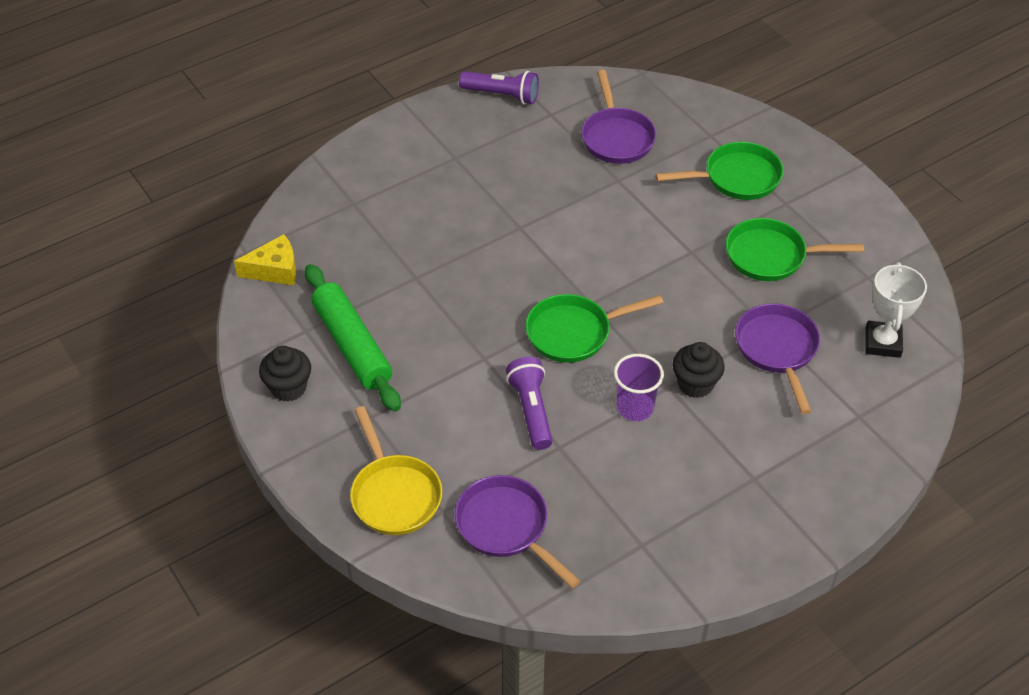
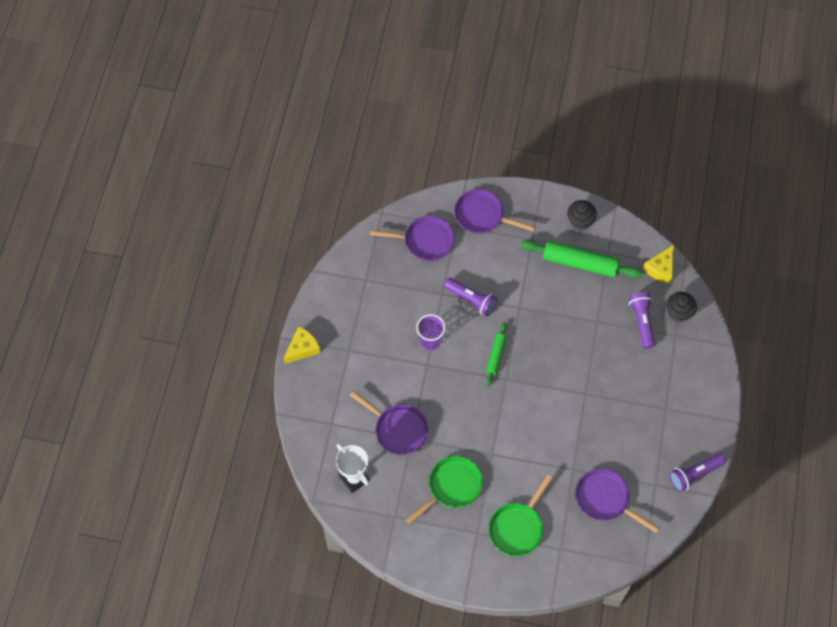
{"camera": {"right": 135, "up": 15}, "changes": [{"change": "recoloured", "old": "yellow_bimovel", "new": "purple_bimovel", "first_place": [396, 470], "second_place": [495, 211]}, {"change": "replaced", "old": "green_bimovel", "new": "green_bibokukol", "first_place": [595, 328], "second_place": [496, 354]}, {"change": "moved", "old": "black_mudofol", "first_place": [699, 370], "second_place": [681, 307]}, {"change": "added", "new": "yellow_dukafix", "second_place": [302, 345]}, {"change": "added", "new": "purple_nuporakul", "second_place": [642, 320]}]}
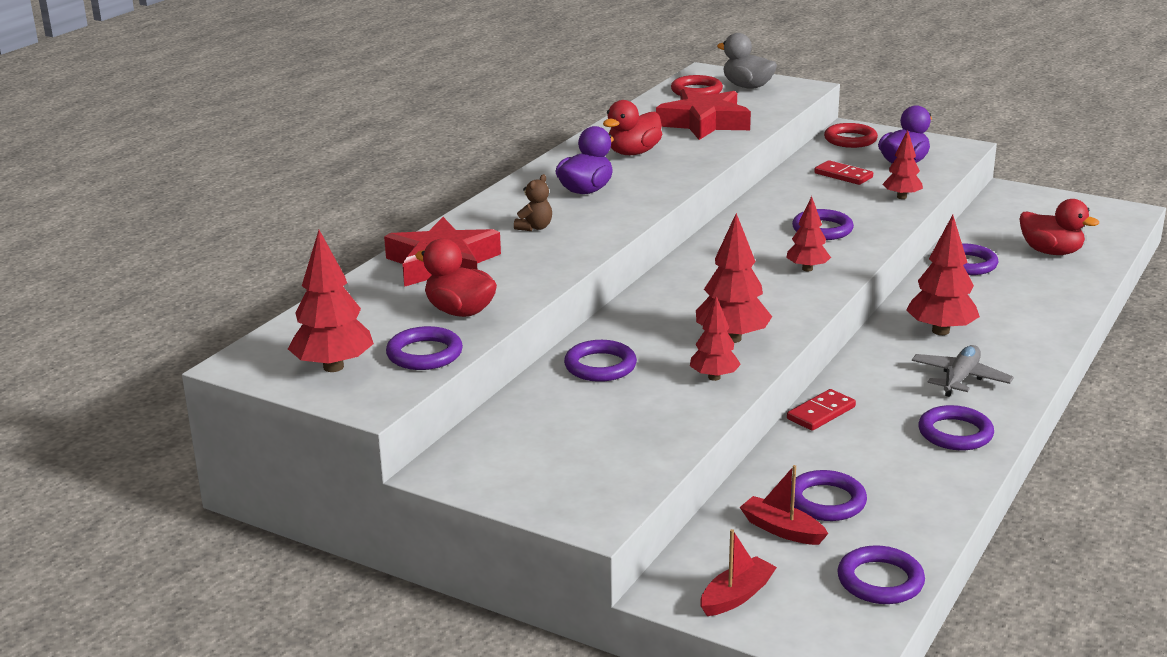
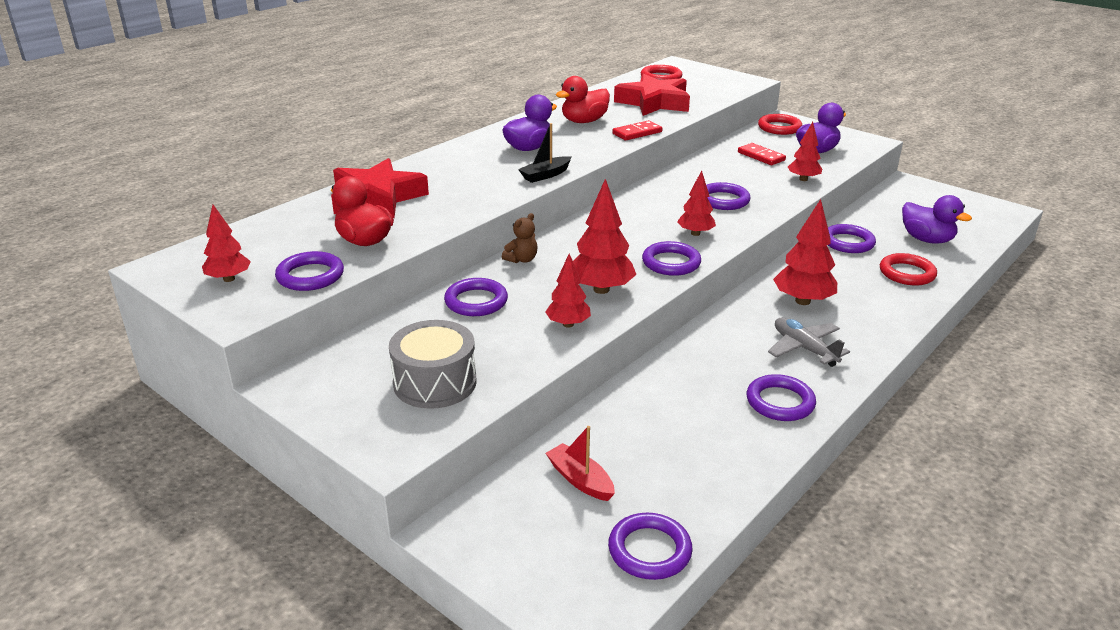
{"camera": {"right": 10, "up": 5}, "changes": [{"change": "resized", "old": "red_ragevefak", "first_place": [331, 301], "second_place": [226, 243], "factor": 0.63}, {"change": "moved", "old": "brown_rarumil", "first_place": [533, 202], "second_place": [519, 238]}, {"change": "removed", "old": "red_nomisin", "first_place": [738, 572]}, {"change": "removed", "old": "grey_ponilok", "first_place": [747, 61]}, {"change": "moved", "old": "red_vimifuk", "first_place": [821, 410], "second_place": [637, 130]}, {"change": "moved", "old": "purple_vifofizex", "first_place": [828, 495], "second_place": [671, 258]}, {"change": "turned", "old": "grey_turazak", "first_place": [963, 371], "second_place": [809, 342], "degrees": -75}, {"change": "recoloured", "old": "red_ponilok", "new": "purple_ponilok", "first_place": [1059, 227], "second_place": [937, 219]}, {"change": "added", "new": "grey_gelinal", "second_place": [433, 364]}, {"change": "added", "new": "black_nomisin", "second_place": [545, 153]}, {"change": "added", "new": "red_vifofizex", "second_place": [908, 269]}]}
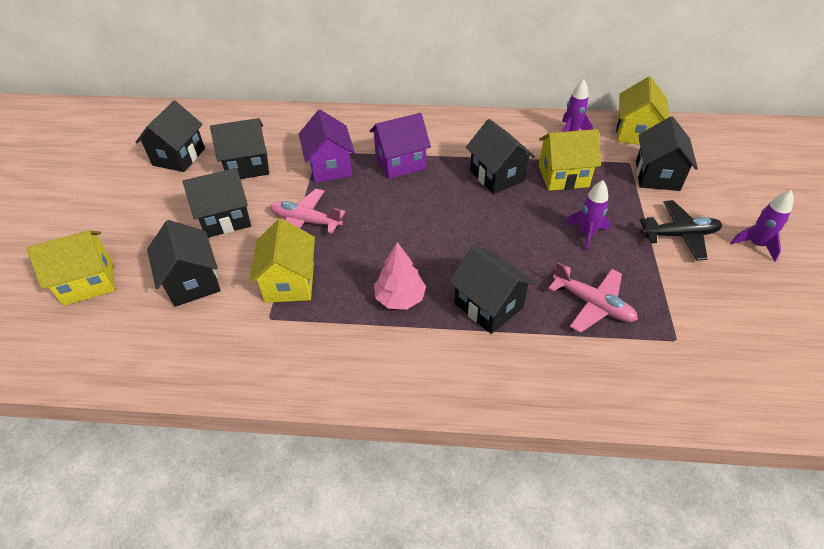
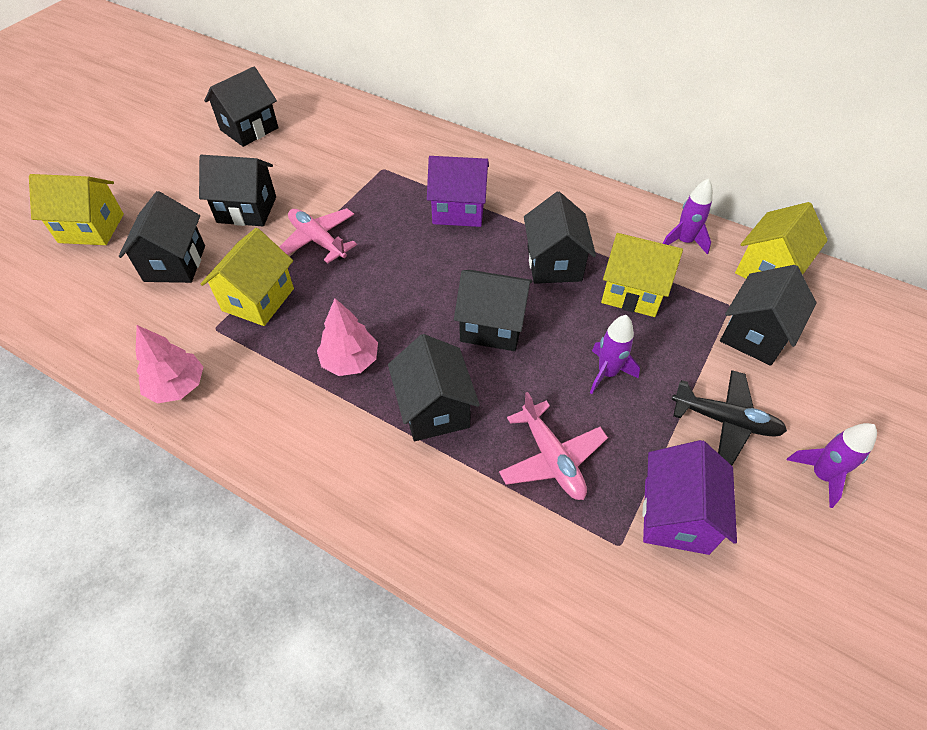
{"camera": {"right": 25, "up": 5}, "changes": [{"change": "moved", "old": "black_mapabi", "first_place": [239, 148], "second_place": [493, 310]}, {"change": "moved", "old": "purple_mapabi", "first_place": [327, 146], "second_place": [690, 497]}, {"change": "added", "new": "pink_ragevefak", "second_place": [169, 364]}]}
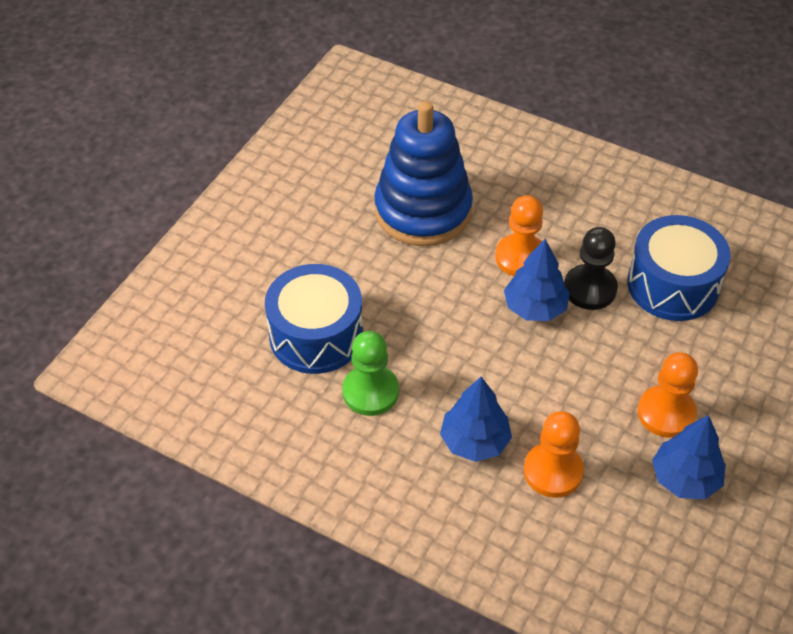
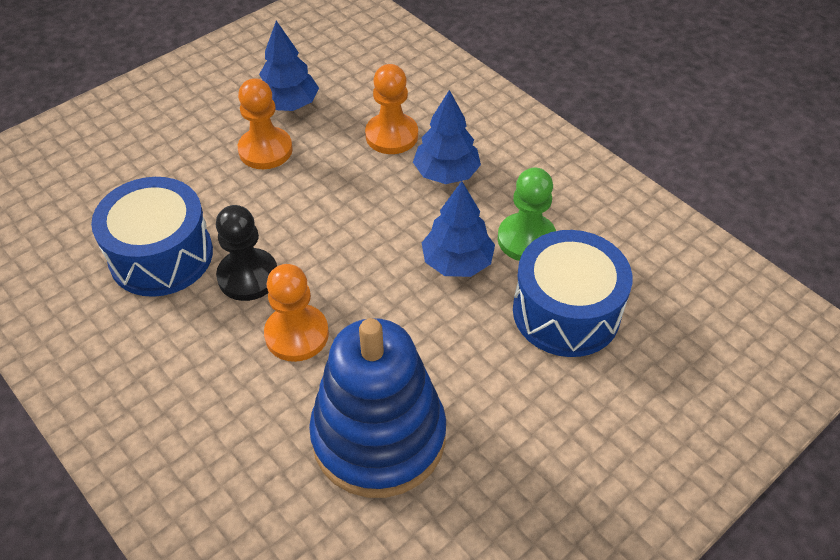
{"camera": {"right": -160, "up": 0}, "changes": [{"change": "moved", "old": "blue_ragevefak", "first_place": [537, 280], "second_place": [458, 229]}]}
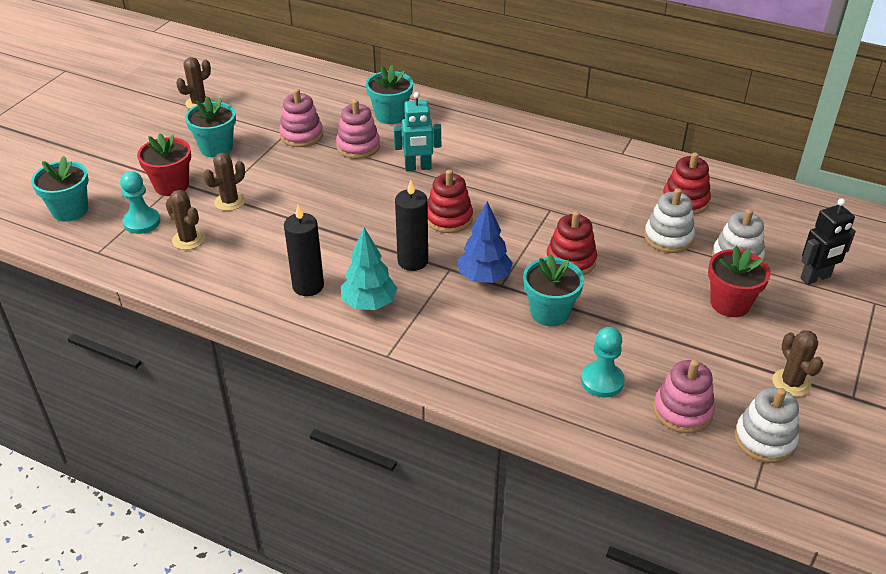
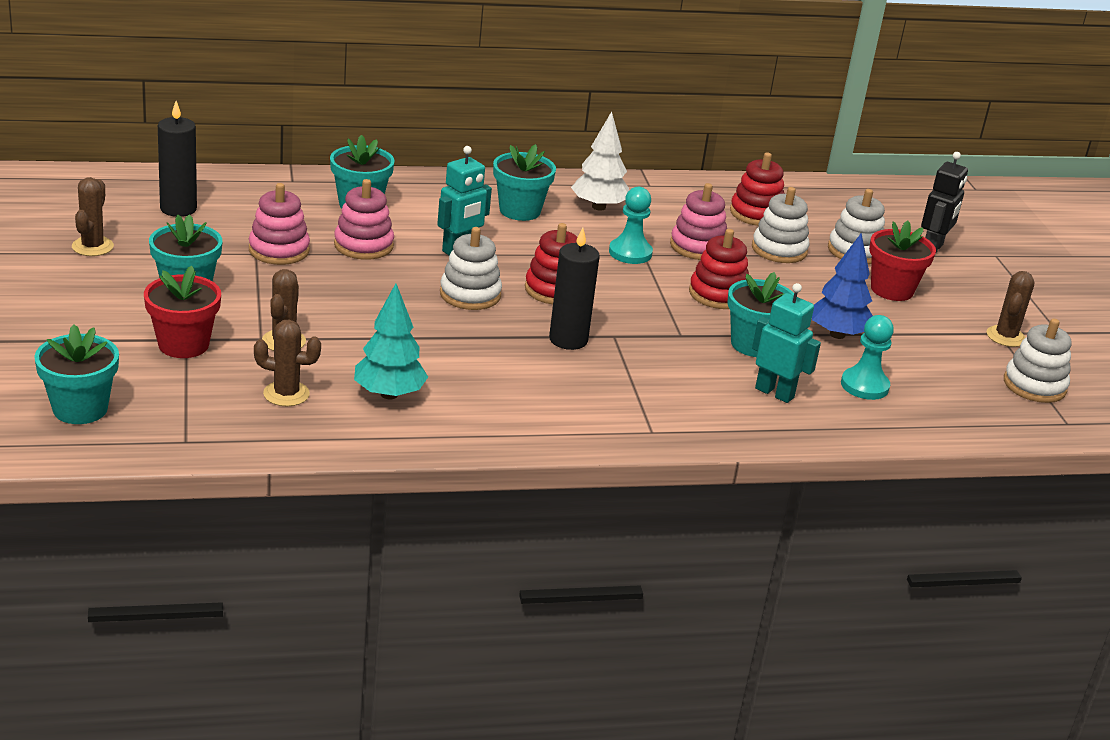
{"camera": {"right": -40, "up": -10}, "changes": [{"change": "moved", "old": "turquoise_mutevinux", "first_place": [140, 202], "second_place": [631, 225]}, {"change": "moved", "old": "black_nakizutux", "first_place": [304, 250], "second_place": [177, 159]}, {"change": "moved", "old": "turquoise_ragevefak", "first_place": [369, 268], "second_place": [391, 341]}, {"change": "moved", "old": "blue_ragevefak", "first_place": [485, 242], "second_place": [842, 286]}, {"change": "moved", "old": "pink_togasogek", "first_place": [684, 396], "second_place": [698, 221]}, {"change": "turned", "old": "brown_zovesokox", "first_place": [798, 363], "second_place": [1010, 309], "degrees": 75}, {"change": "added", "new": "white_togasogek", "second_place": [471, 268]}, {"change": "added", "new": "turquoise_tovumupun", "second_place": [524, 182]}, {"change": "added", "new": "white_ragevefak", "second_place": [600, 161]}, {"change": "added", "new": "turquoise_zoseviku", "second_place": [786, 343]}]}
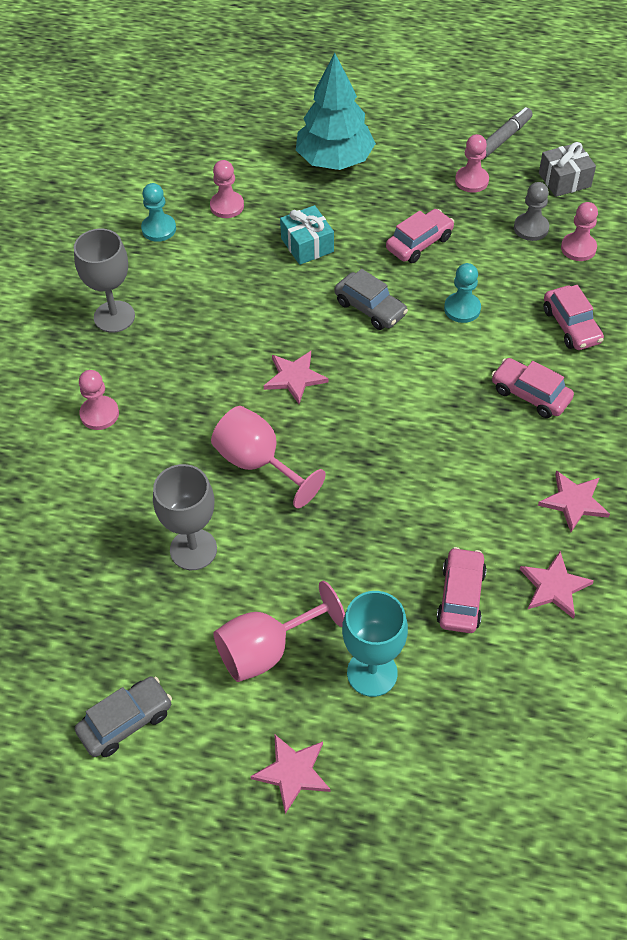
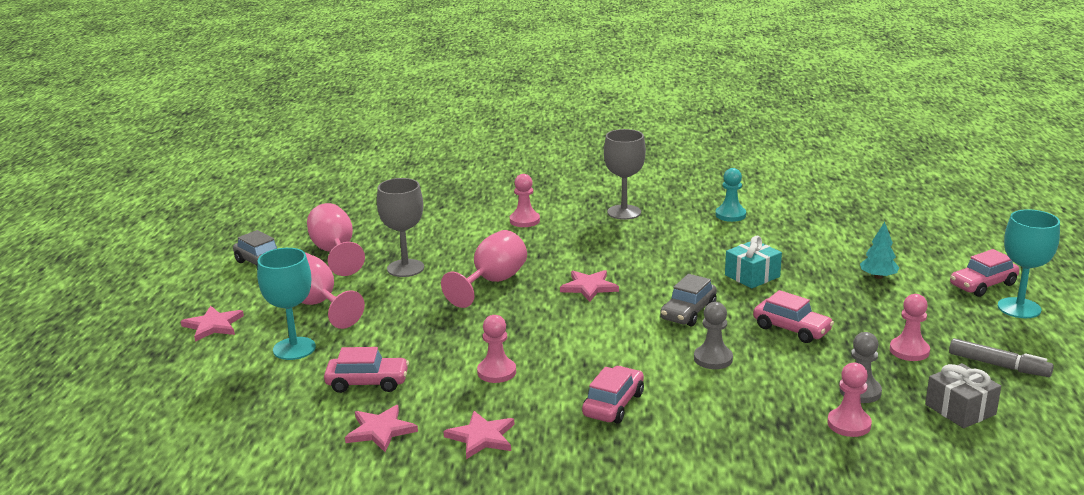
{"camera": {"right": 80, "up": -30}, "changes": [{"change": "moved", "old": "pink_mutevinux", "first_place": [227, 189], "second_place": [496, 349]}, {"change": "resized", "old": "turquoise_ragevefak", "first_place": [336, 111], "second_place": [879, 250], "factor": 0.47}, {"change": "recoloured", "old": "turquoise_mutevinux", "new": "grey_mutevinux", "first_place": [462, 293], "second_place": [713, 335]}, {"change": "moved", "old": "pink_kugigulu", "first_place": [573, 317], "second_place": [984, 273]}, {"change": "added", "new": "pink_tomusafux", "second_place": [336, 239]}, {"change": "added", "new": "turquoise_tomusafux", "second_place": [1029, 263]}]}
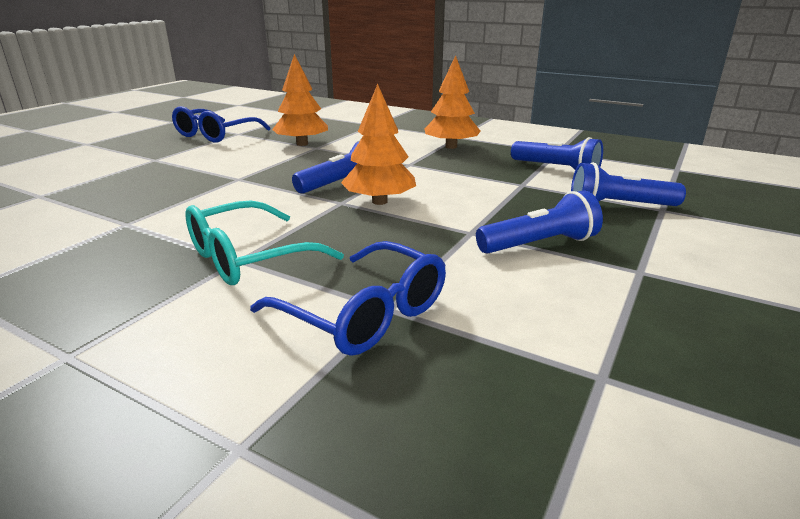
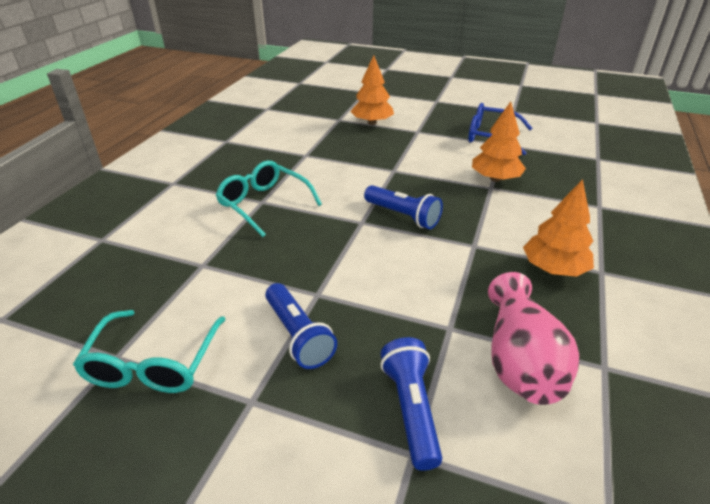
{"camera": {"right": 80, "up": 10}, "changes": [{"change": "removed", "old": "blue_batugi", "first_place": [348, 298]}, {"change": "moved", "old": "orange_ragevefak", "first_place": [378, 144], "second_place": [372, 90]}, {"change": "replaced", "old": "blue_nuporakul", "new": "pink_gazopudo", "first_place": [557, 153], "second_place": [534, 338]}, {"change": "added", "new": "turquoise_batugi", "second_place": [149, 351]}]}
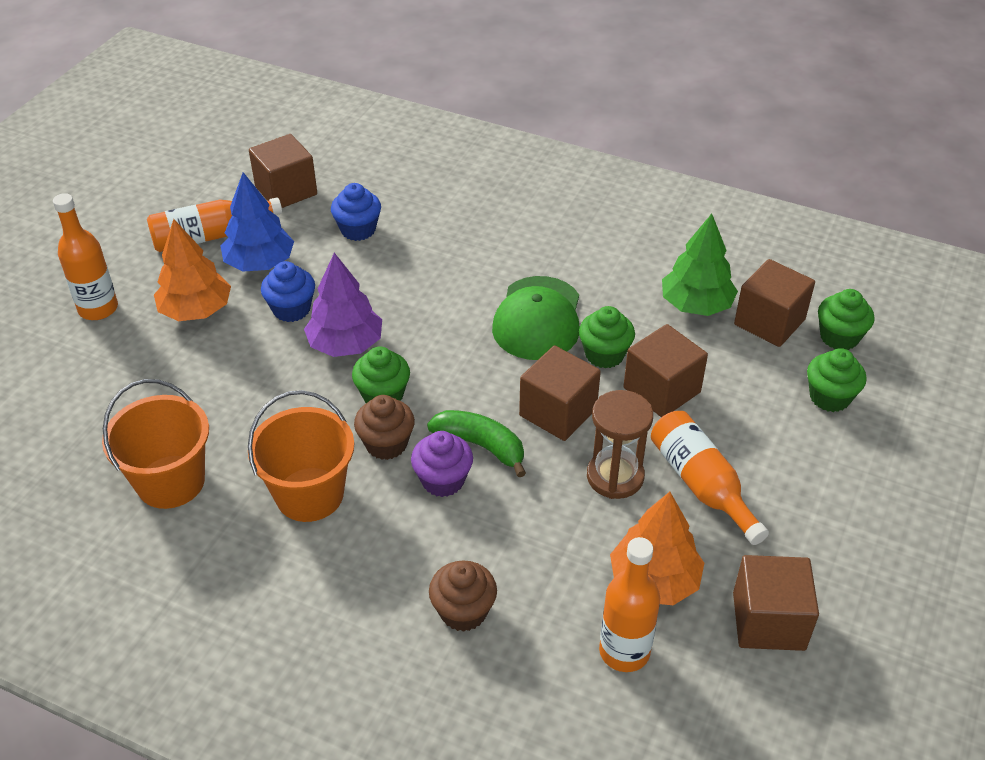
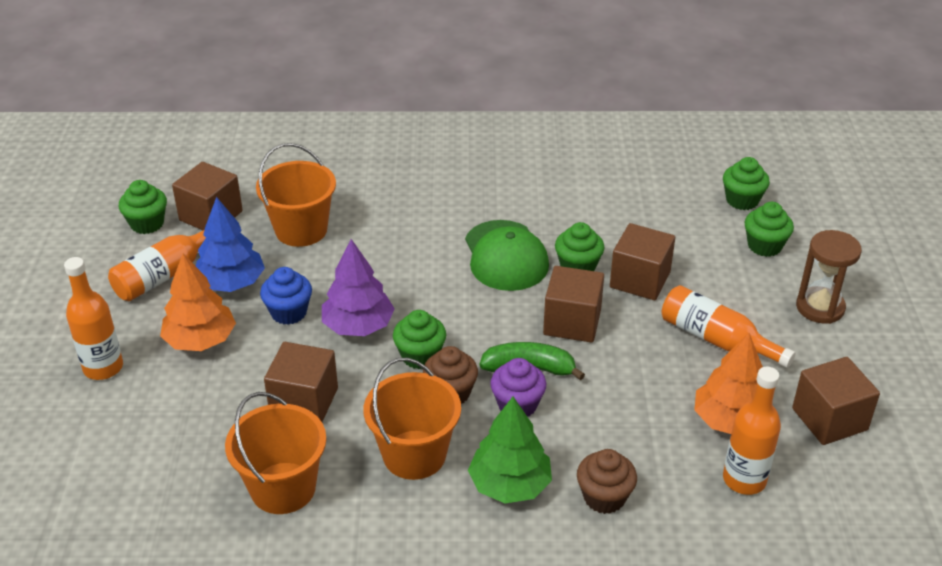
{"camera": {"right": -25, "up": -5}, "changes": [{"change": "replaced", "old": "blue_mudofol", "new": "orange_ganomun", "first_place": [356, 212], "second_place": [296, 195]}, {"change": "moved", "old": "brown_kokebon", "first_place": [620, 444], "second_place": [829, 277]}, {"change": "moved", "old": "green_ragevefak", "first_place": [700, 265], "second_place": [510, 450]}, {"change": "moved", "old": "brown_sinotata", "first_place": [774, 303], "second_place": [301, 382]}, {"change": "added", "new": "green_mudofol", "second_place": [143, 207]}]}
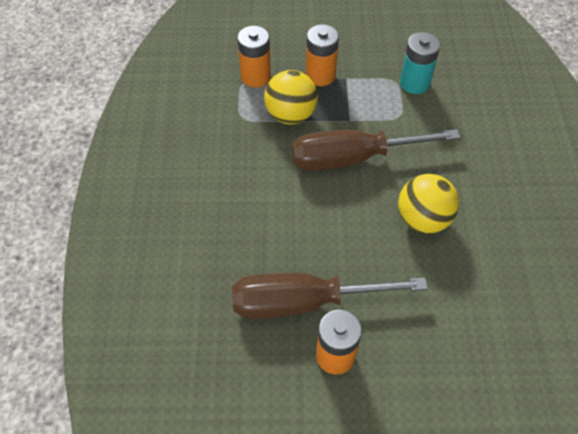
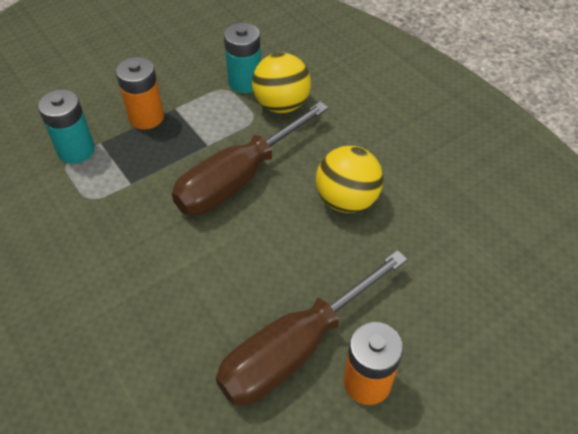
{"camera": {"right": -35, "up": -5}, "changes": [{"change": "recoloured", "old": "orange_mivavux", "new": "turquoise_mivavux", "first_place": [254, 56], "second_place": [66, 126]}, {"change": "moved", "old": "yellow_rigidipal", "first_place": [291, 97], "second_place": [281, 83]}]}
